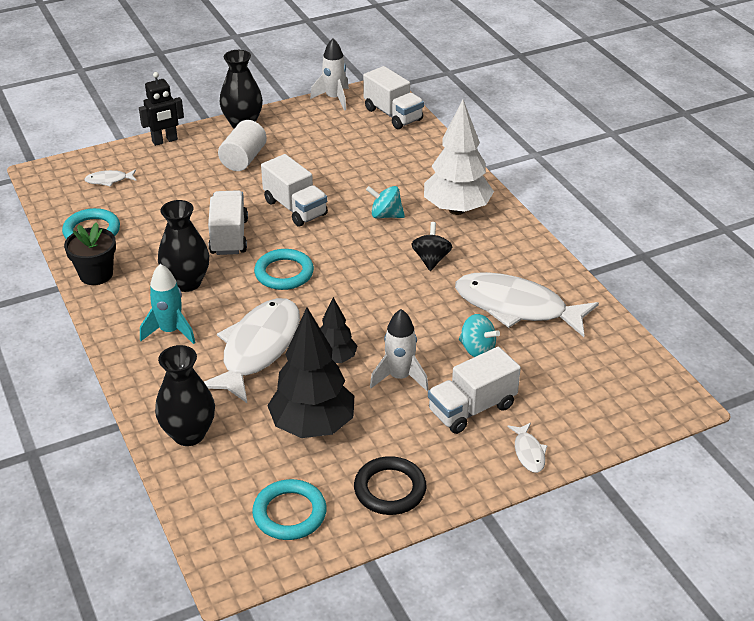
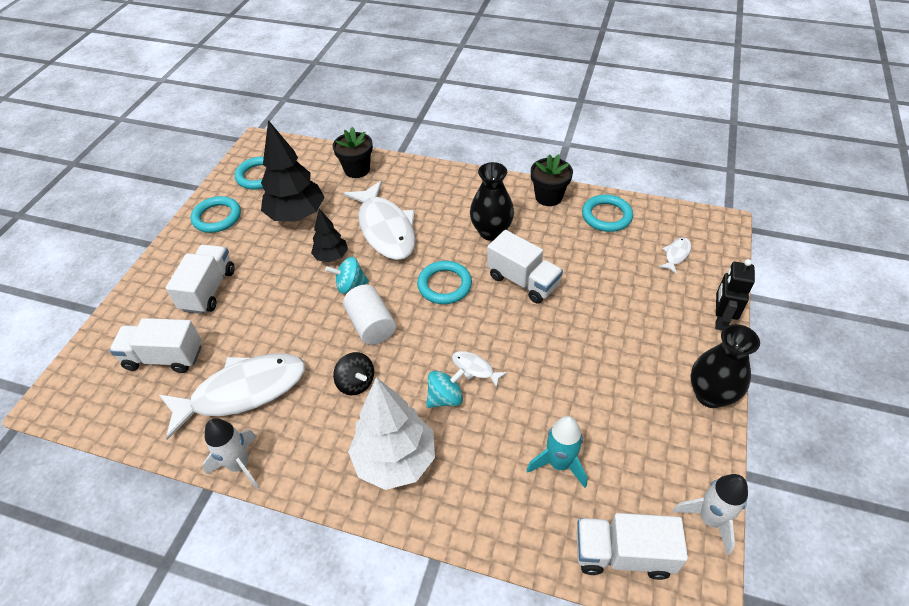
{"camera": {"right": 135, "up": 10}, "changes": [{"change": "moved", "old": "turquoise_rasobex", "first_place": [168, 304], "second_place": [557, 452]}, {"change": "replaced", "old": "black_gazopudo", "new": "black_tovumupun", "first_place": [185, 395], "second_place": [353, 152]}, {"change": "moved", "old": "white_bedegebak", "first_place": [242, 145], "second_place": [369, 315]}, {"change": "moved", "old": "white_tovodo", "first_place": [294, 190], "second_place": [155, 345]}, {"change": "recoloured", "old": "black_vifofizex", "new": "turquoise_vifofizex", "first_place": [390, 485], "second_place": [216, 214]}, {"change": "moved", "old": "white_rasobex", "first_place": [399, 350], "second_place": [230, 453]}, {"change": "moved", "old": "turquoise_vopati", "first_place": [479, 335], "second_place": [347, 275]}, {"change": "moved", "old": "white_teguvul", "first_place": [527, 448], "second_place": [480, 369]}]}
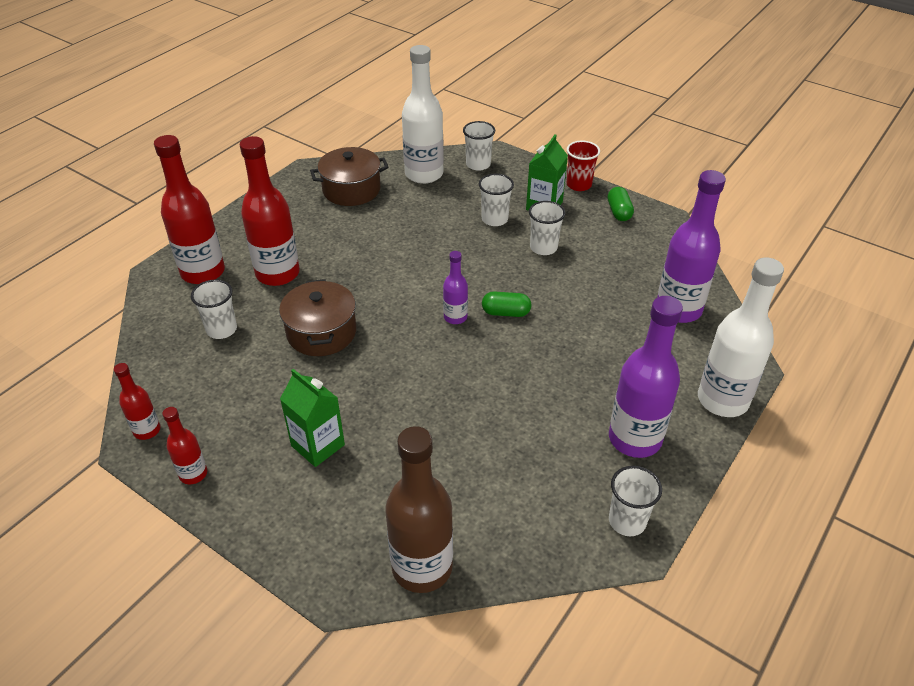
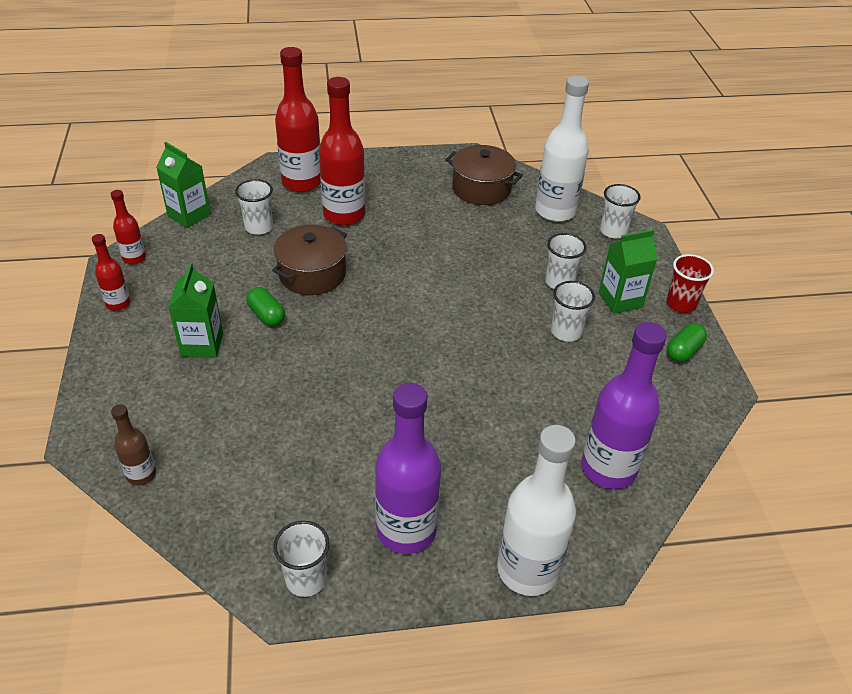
{"camera": {"right": 45, "up": 0}, "changes": [{"change": "resized", "old": "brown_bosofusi", "first_place": [419, 509], "second_place": [133, 445], "factor": 0.51}, {"change": "removed", "old": "purple_bosofusi", "first_place": [455, 287]}, {"change": "moved", "old": "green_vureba", "first_place": [507, 304], "second_place": [265, 307]}, {"change": "added", "new": "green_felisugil", "second_place": [183, 185]}]}
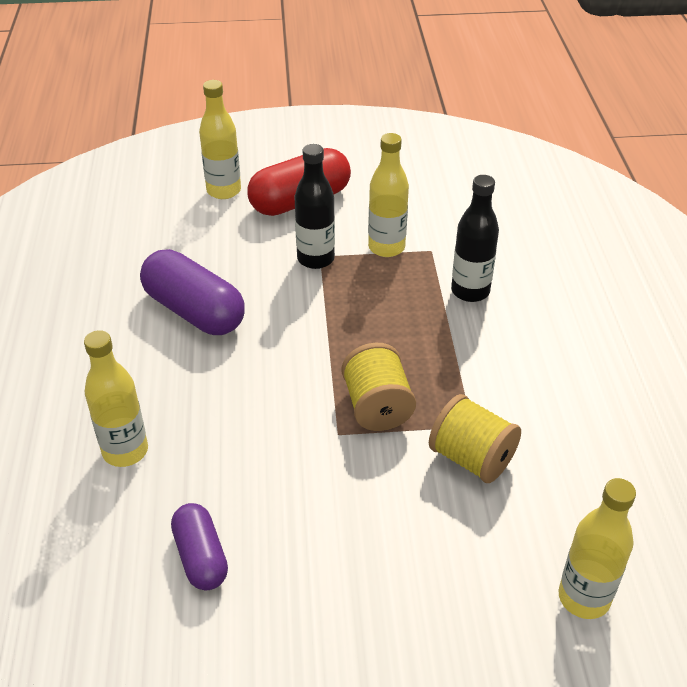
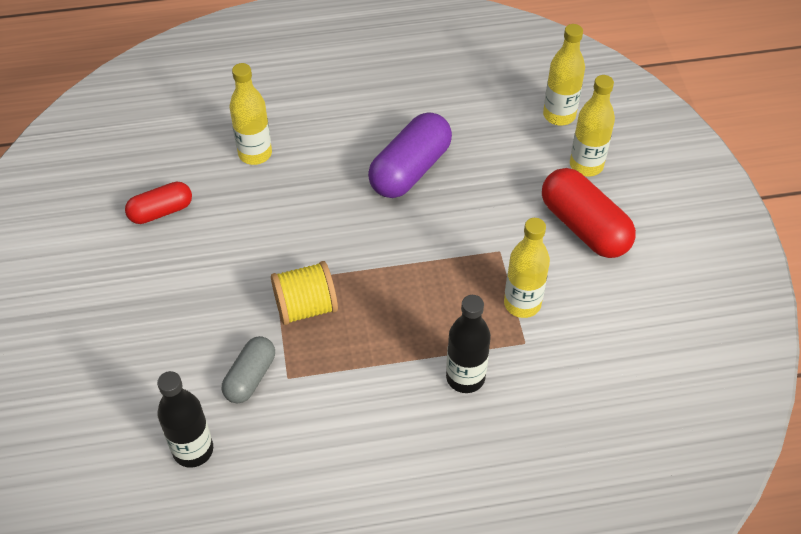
{"camera": {"right": 85, "up": 10}, "changes": [{"change": "recoloured", "old": "purple_vureba", "new": "red_vureba", "first_place": [199, 546], "second_place": [158, 203]}, {"change": "moved", "old": "black_bosofusi", "first_place": [314, 206], "second_place": [185, 419]}, {"change": "replaced", "old": "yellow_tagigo", "new": "grey_vureba", "first_place": [475, 438], "second_place": [248, 369]}, {"change": "moved", "old": "yellow_bosofusi", "first_place": [597, 548], "second_place": [564, 75]}]}
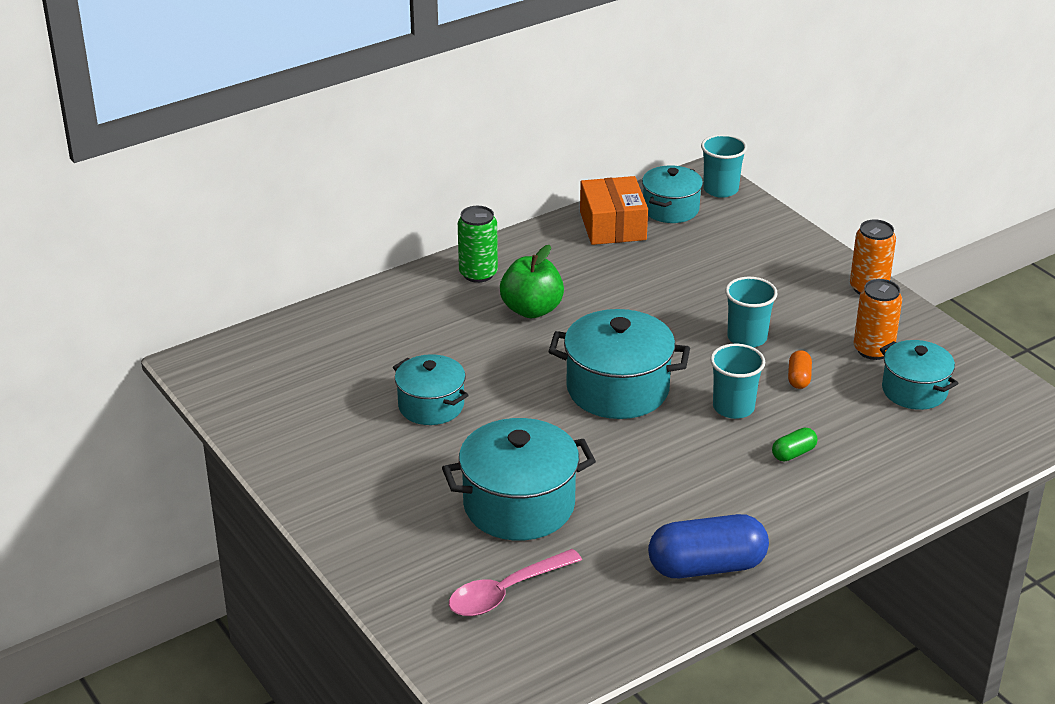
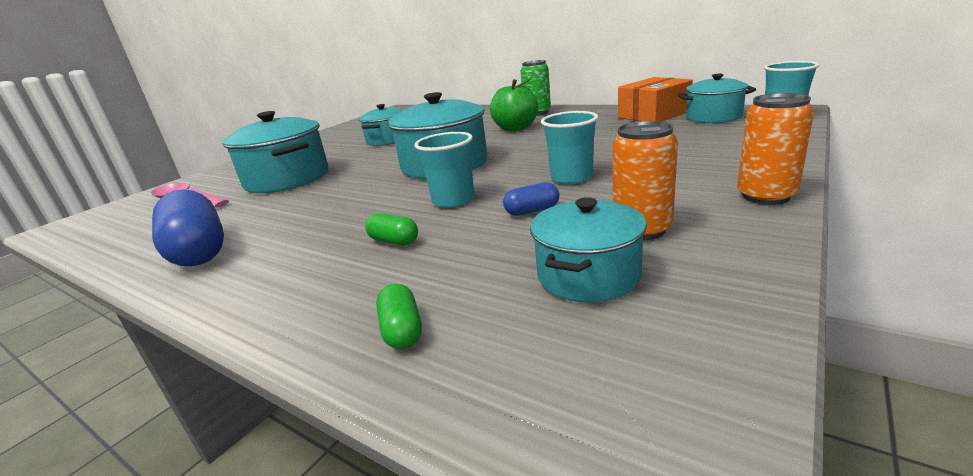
{"camera": {"right": 70, "up": -10}, "changes": [{"change": "recoloured", "old": "orange_vureba", "new": "blue_vureba", "first_place": [800, 369], "second_place": [531, 199]}, {"change": "added", "new": "green_vureba", "second_place": [399, 316]}]}
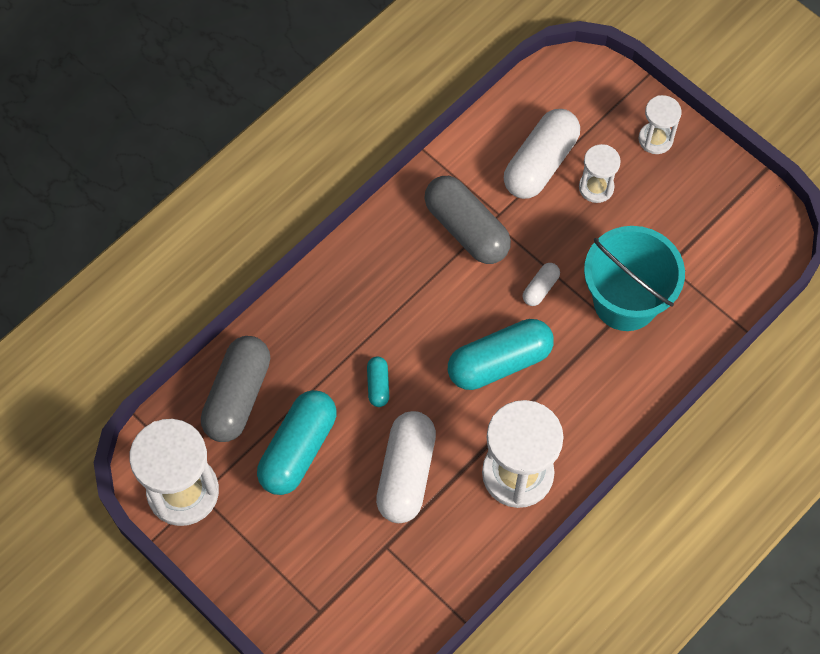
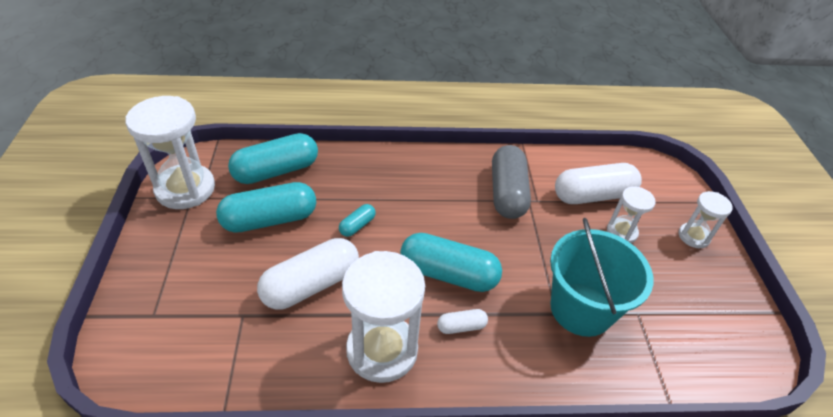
{"camera": {"right": 40, "up": -20}, "changes": [{"change": "recoloured", "old": "grey_vureba", "new": "turquoise_vureba", "first_place": [235, 389], "second_place": [273, 158]}, {"change": "moved", "old": "white_vureba", "first_place": [541, 284], "second_place": [462, 321]}]}
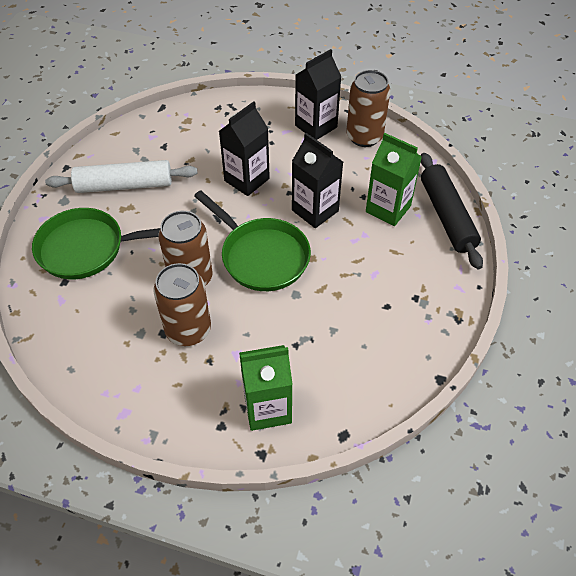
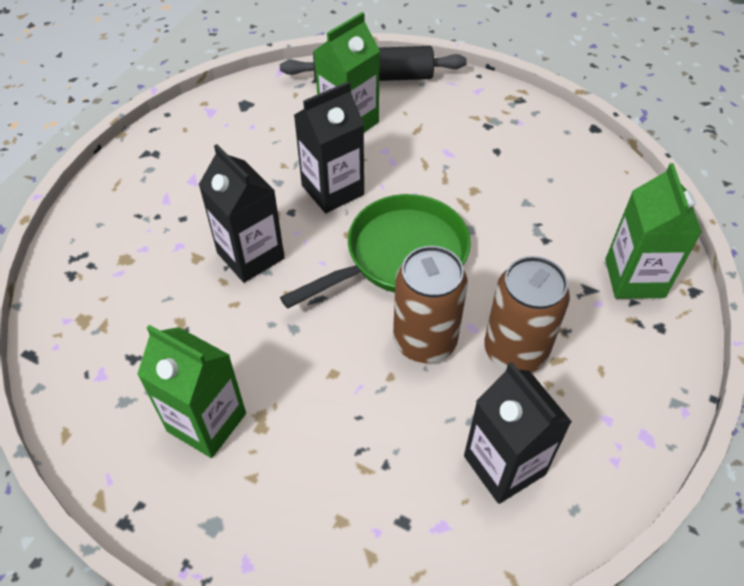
{"camera": {"right": -80, "up": 0}, "changes": [{"change": "removed", "old": "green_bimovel", "first_place": [96, 243]}, {"change": "replaced", "old": "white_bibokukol", "new": "green_felisugil", "first_place": [121, 176], "second_place": [191, 391]}, {"change": "moved", "old": "black_felisugil", "first_place": [318, 94], "second_place": [518, 433]}, {"change": "removed", "old": "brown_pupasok", "first_place": [368, 108]}]}
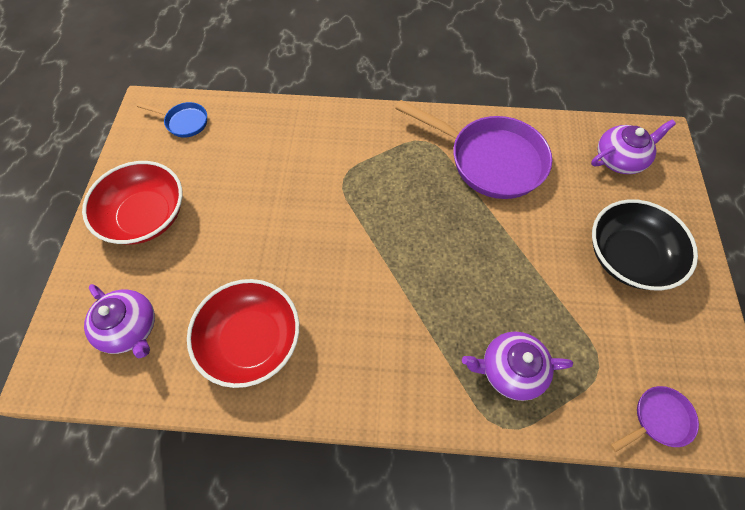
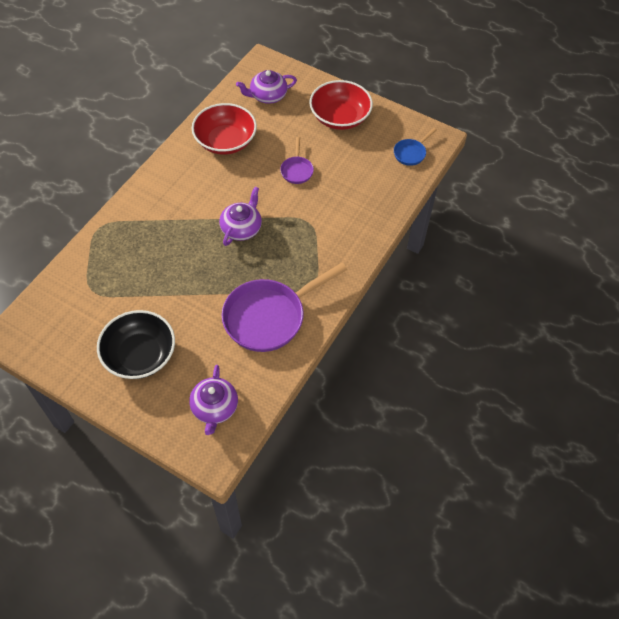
{"camera": {"right": 115, "up": -5}, "changes": [{"change": "moved", "old": "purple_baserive", "first_place": [517, 366], "second_place": [240, 216]}, {"change": "moved", "old": "purple_bimovel", "first_place": [655, 419], "second_place": [297, 160]}]}
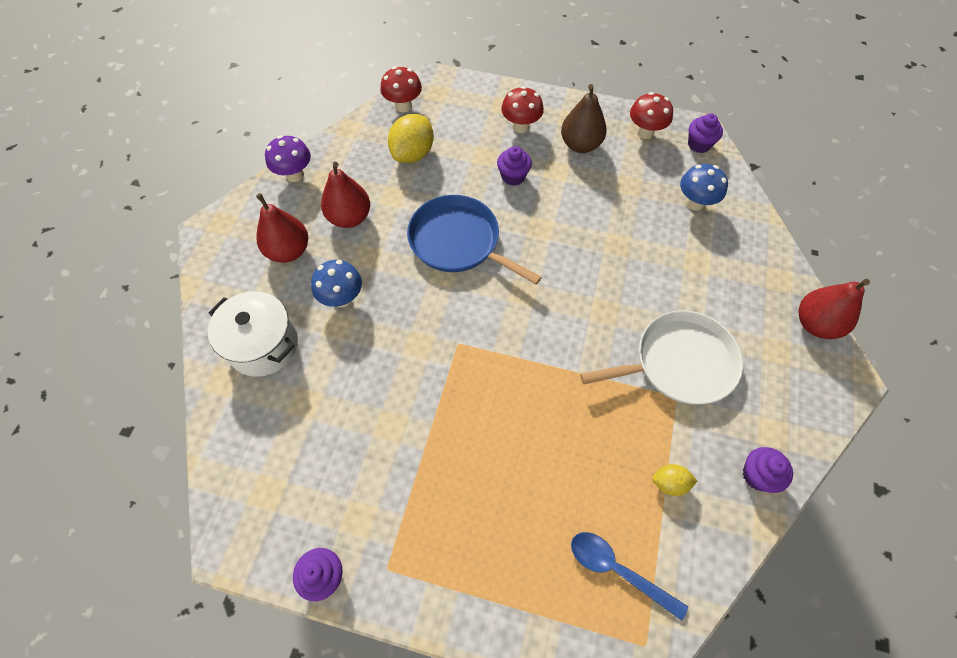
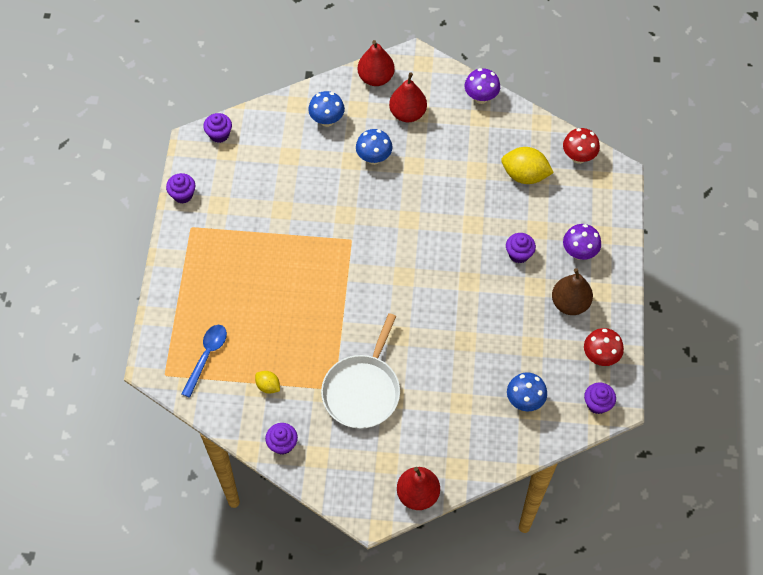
{"camera": {"right": 80, "up": 0}, "changes": [{"change": "replaced", "old": "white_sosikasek", "new": "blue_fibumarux", "first_place": [253, 334], "second_place": [326, 109]}, {"change": "moved", "old": "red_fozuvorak", "first_place": [345, 194], "second_place": [376, 63]}, {"change": "removed", "old": "blue_bimovel", "first_place": [474, 240]}, {"change": "recoloured", "old": "red_fibumarux", "new": "purple_fibumarux", "first_place": [522, 109], "second_place": [582, 242]}, {"change": "turned", "old": "white_bimovel", "first_place": [661, 357], "second_place": [360, 371], "degrees": 45}, {"change": "turned", "old": "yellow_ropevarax", "first_place": [674, 480], "second_place": [267, 382], "degrees": -45}, {"change": "added", "new": "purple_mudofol", "second_place": [217, 128]}]}
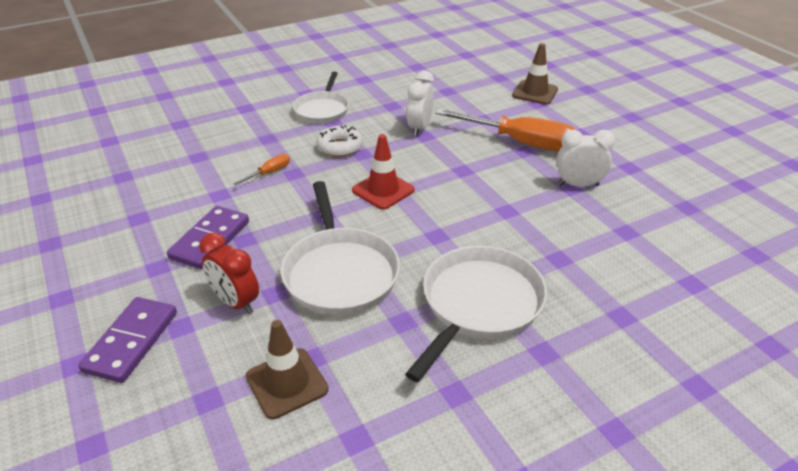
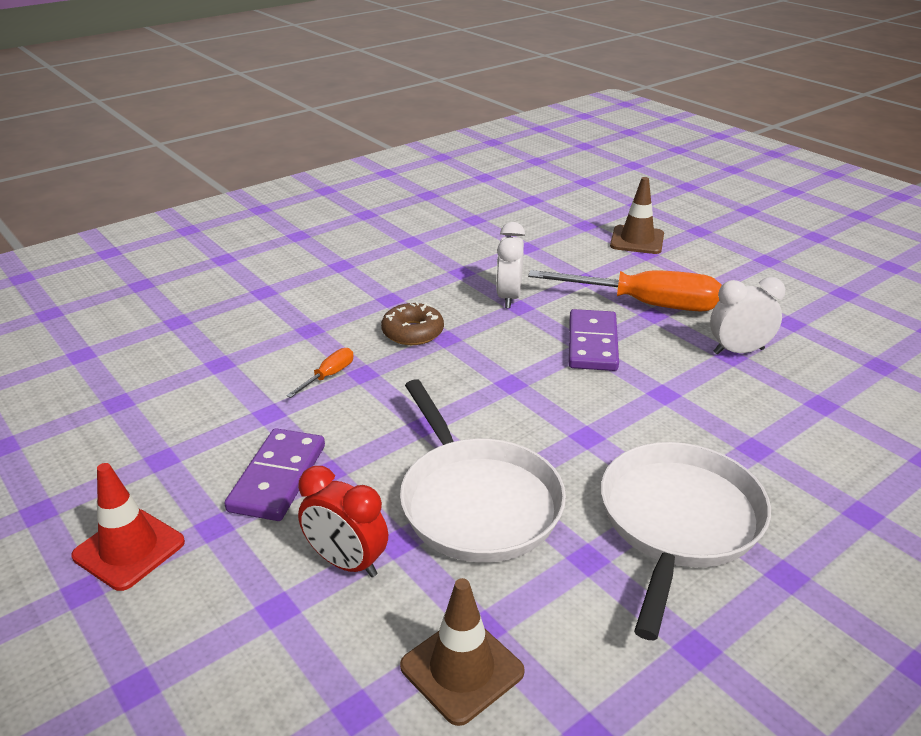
{"camera": {"right": -10, "up": -5}, "changes": [{"change": "moved", "old": "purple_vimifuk", "first_place": [127, 340], "second_place": [594, 340]}, {"change": "removed", "old": "white_bimovel", "first_place": [321, 97]}, {"change": "recoloured", "old": "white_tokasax", "new": "brown_tokasax", "first_place": [339, 141], "second_place": [412, 323]}, {"change": "moved", "old": "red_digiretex", "first_place": [383, 172], "second_place": [128, 527]}]}
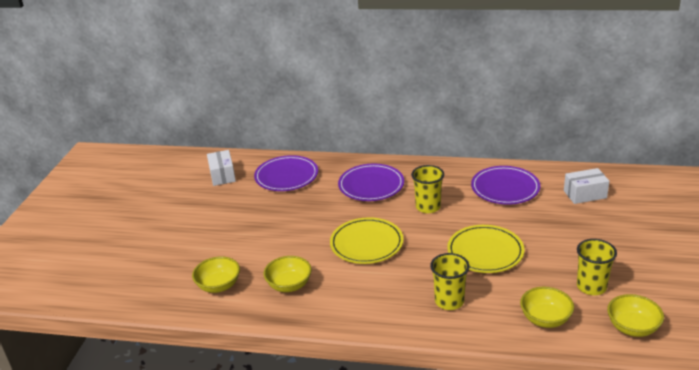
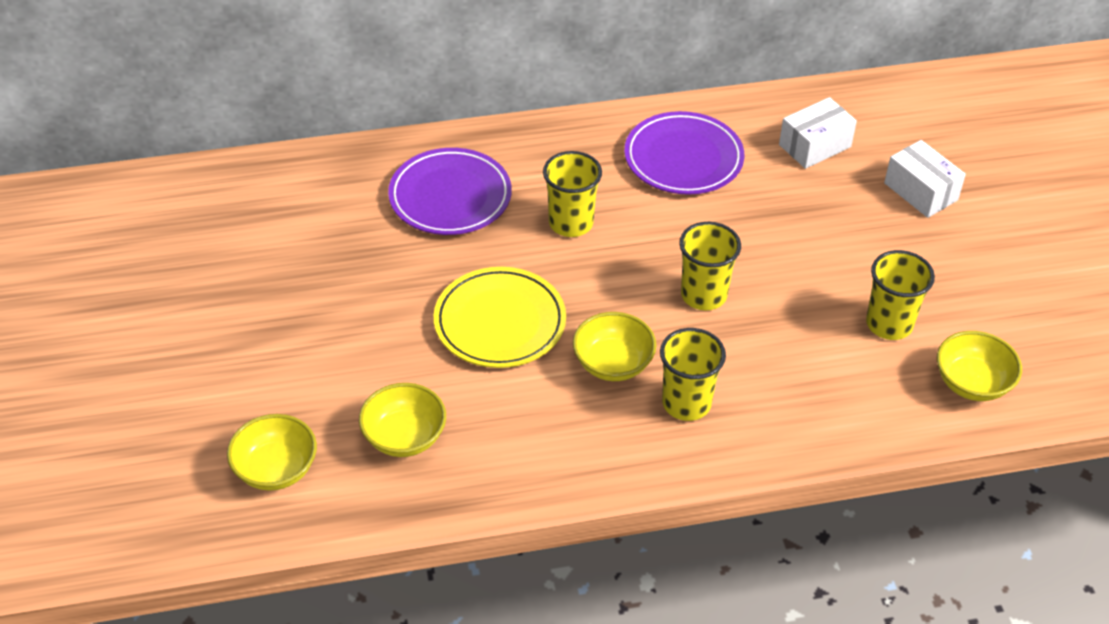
{"camera": {"right": -25, "up": 15}, "changes": [{"change": "moved", "old": "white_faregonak", "first_place": [221, 168], "second_place": [925, 179]}, {"change": "removed", "old": "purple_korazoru", "first_place": [286, 173]}, {"change": "replaced", "old": "yellow_korazoru", "new": "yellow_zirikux", "first_place": [486, 249], "second_place": [710, 266]}, {"change": "moved", "old": "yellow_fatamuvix", "first_place": [547, 307], "second_place": [614, 346]}]}
